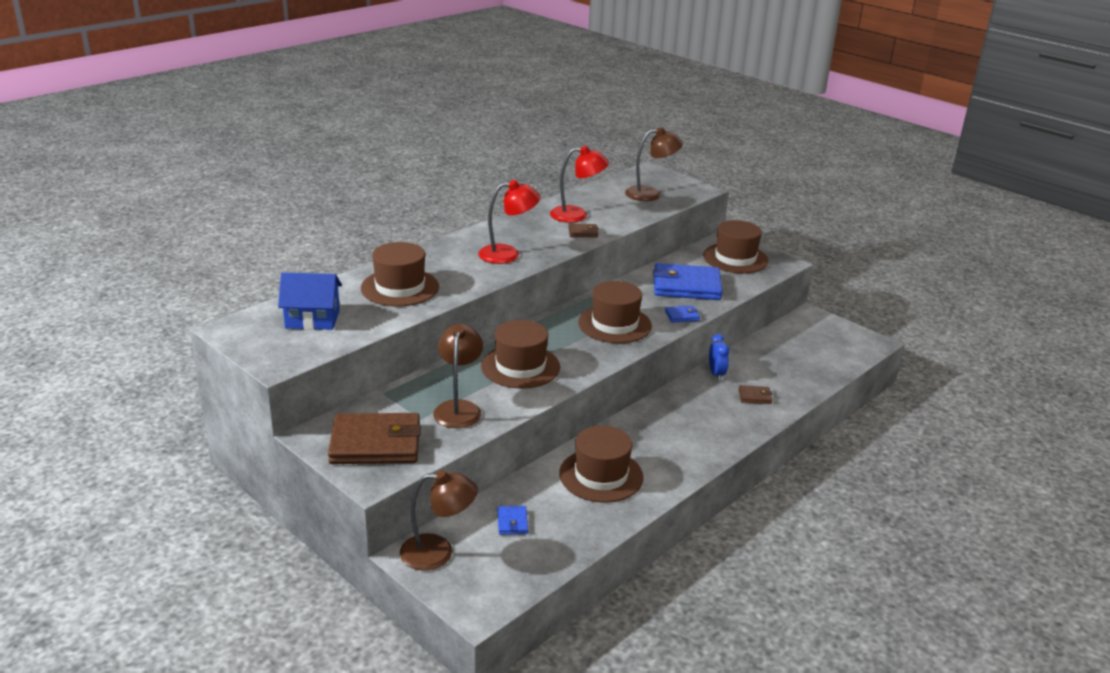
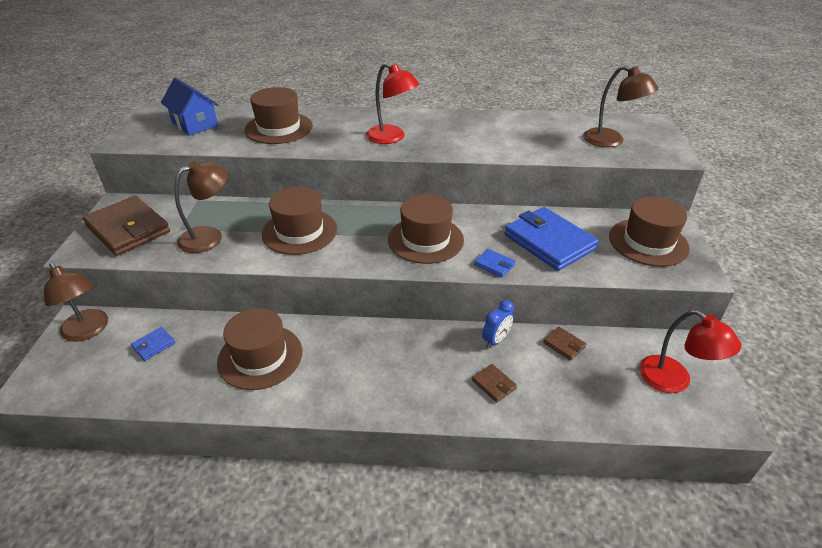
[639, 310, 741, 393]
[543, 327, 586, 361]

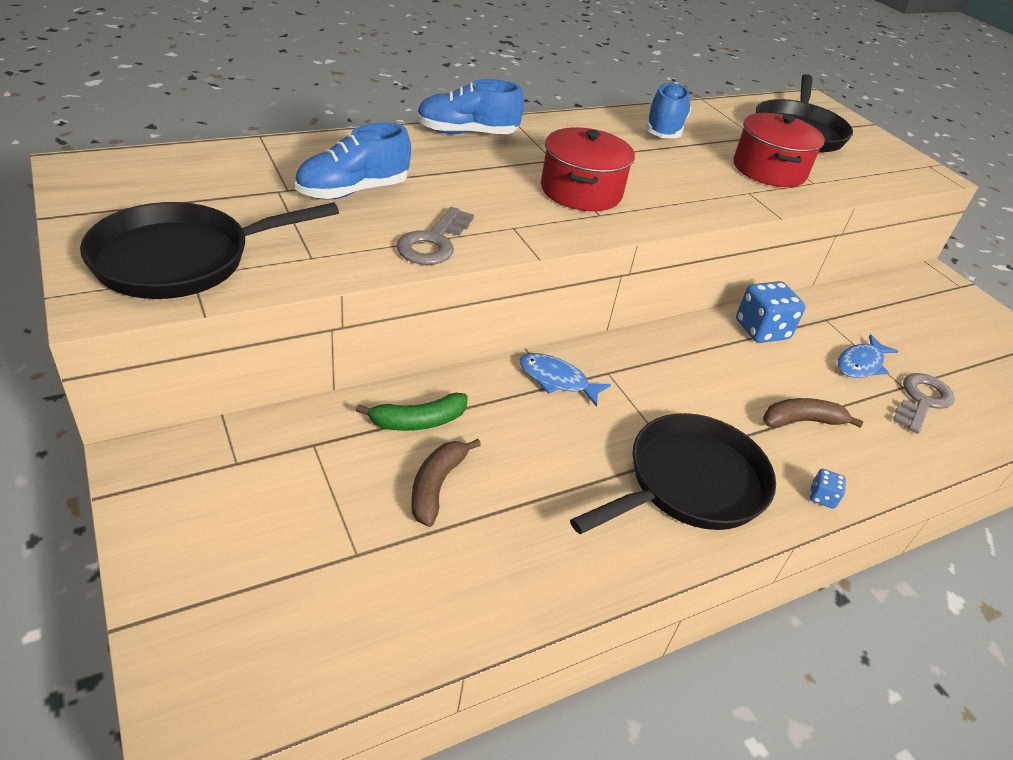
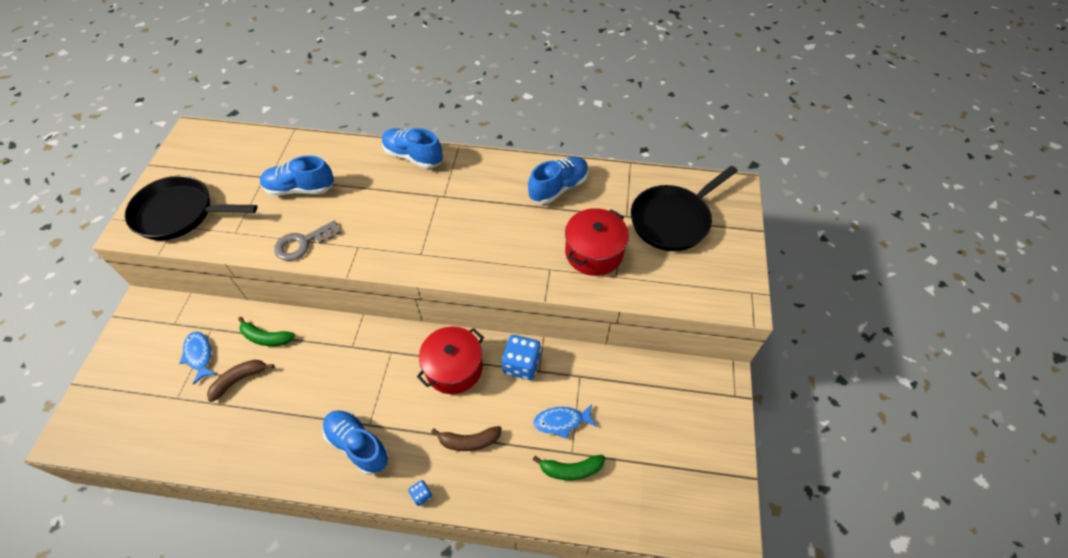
[180, 331, 217, 385]
[417, 326, 484, 394]
[322, 410, 389, 475]
[533, 455, 605, 480]
[431, 426, 502, 451]

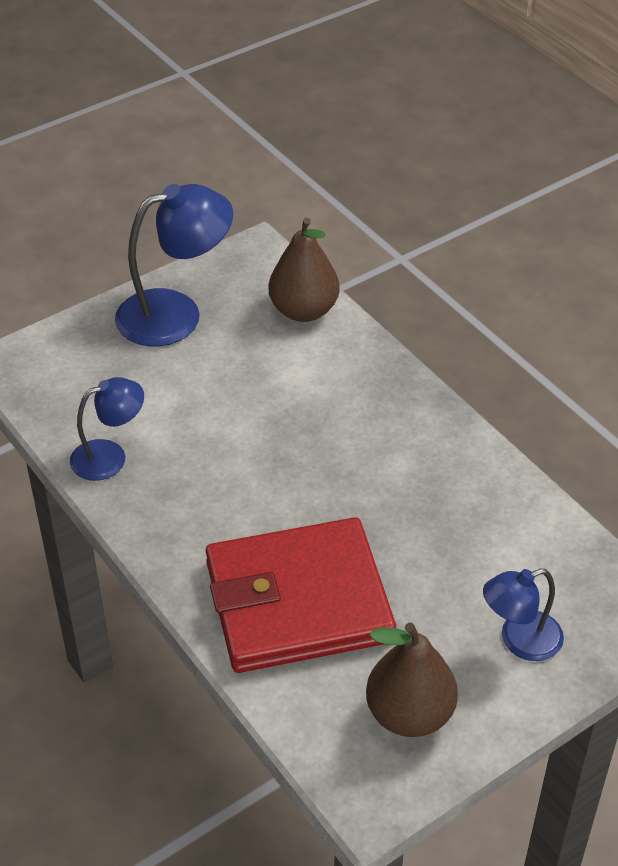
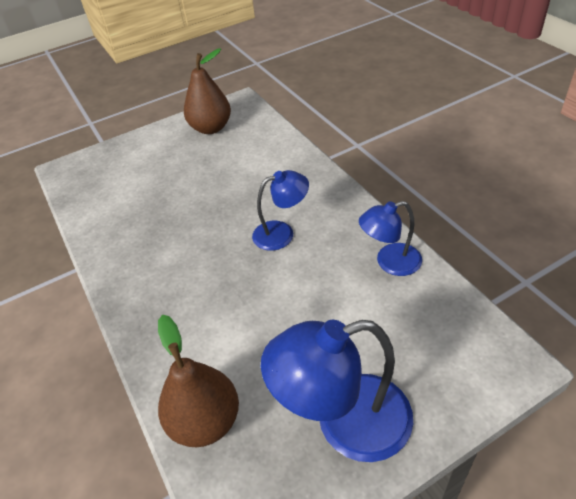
[206, 517, 396, 673] (first image)
[252, 170, 309, 251]

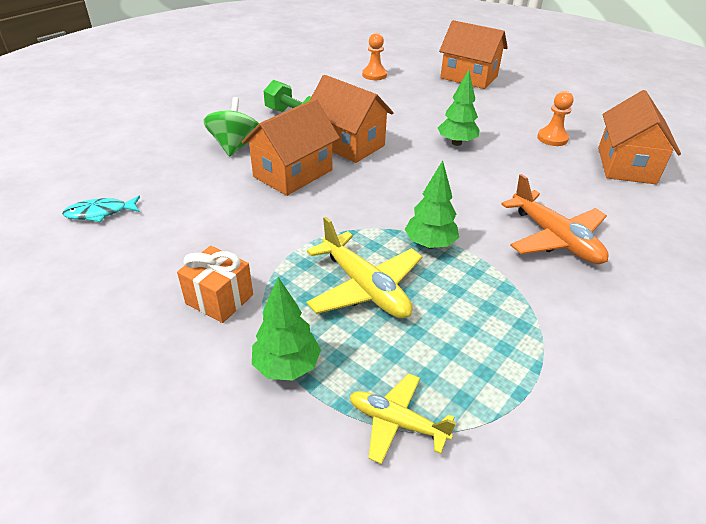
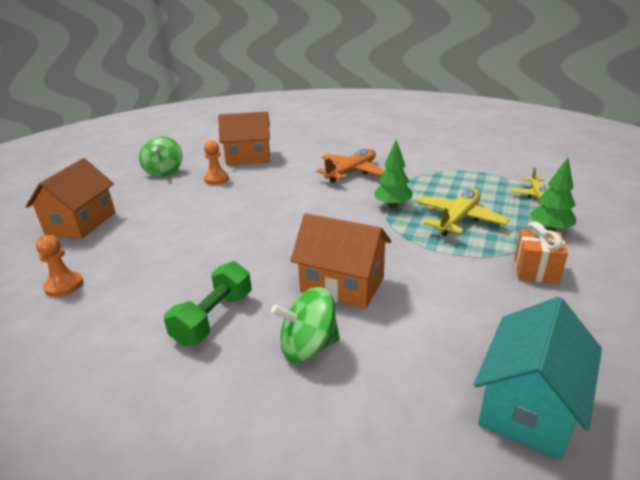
[310, 75, 394, 163] (first image)
[438, 70, 480, 146] (first image)
[139, 136, 183, 177]
[474, 297, 602, 460]

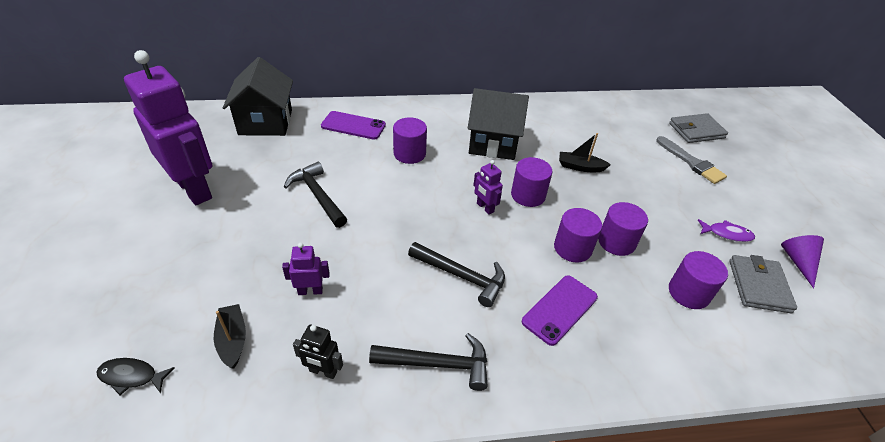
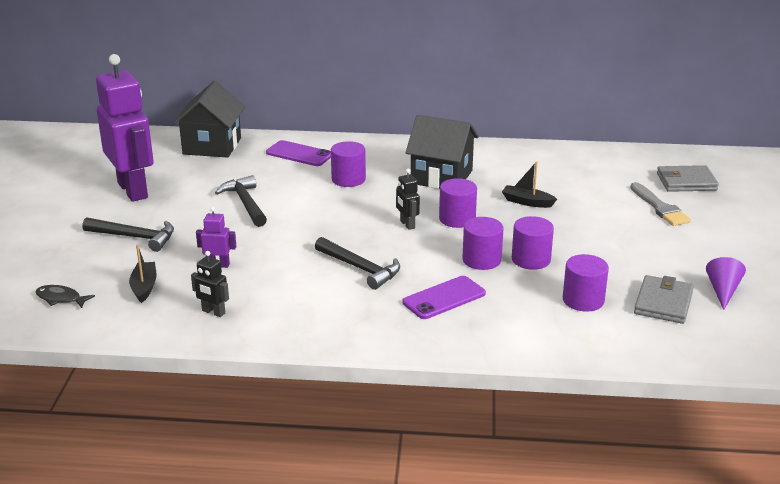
[698, 219, 755, 242] (first image)
[83, 217, 174, 252]
[396, 169, 420, 230]

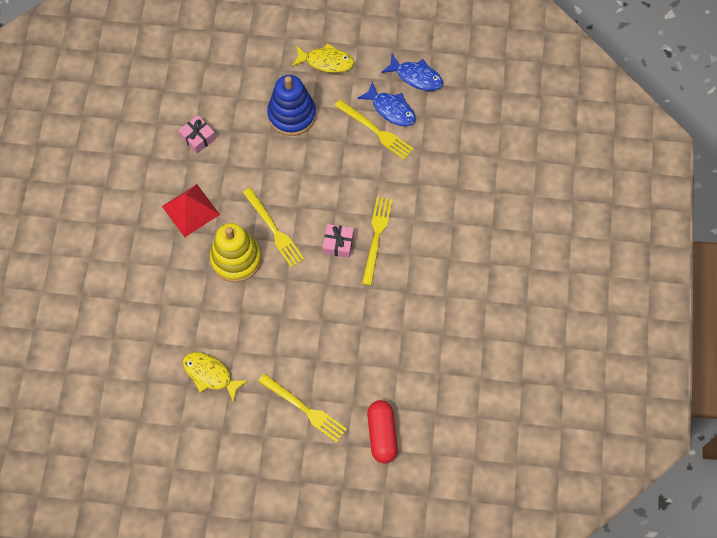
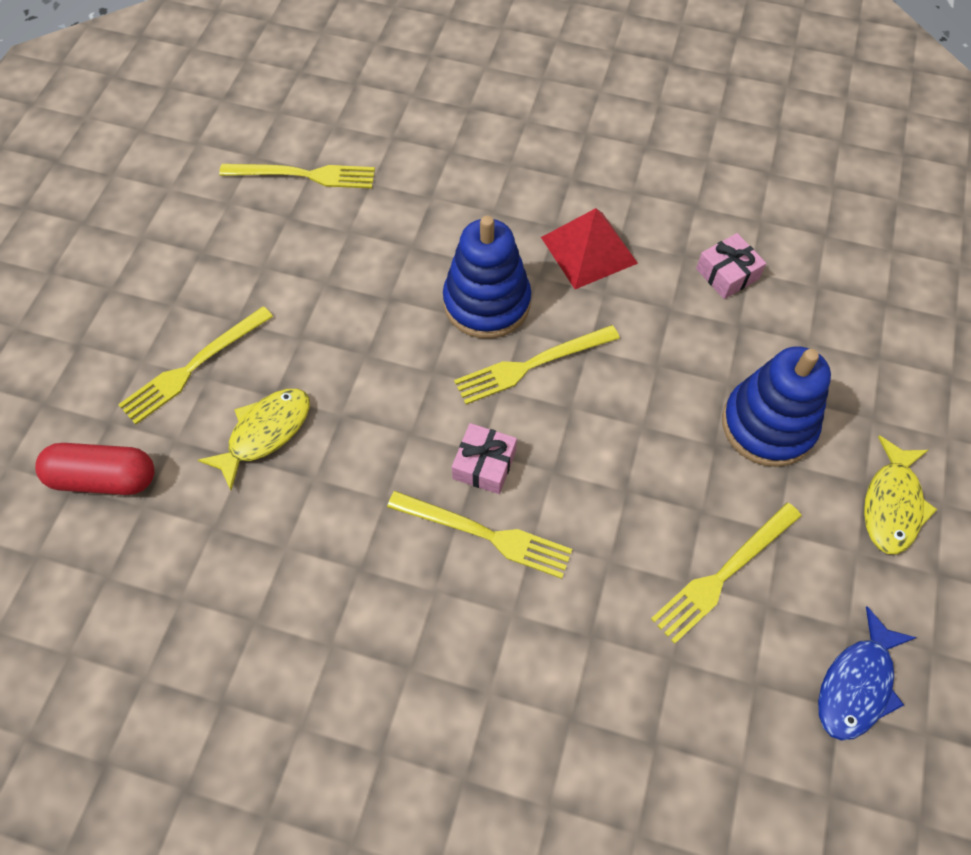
[357, 81, 416, 126] (first image)
[219, 164, 375, 189]
[198, 389, 310, 491]
[443, 215, 531, 339]

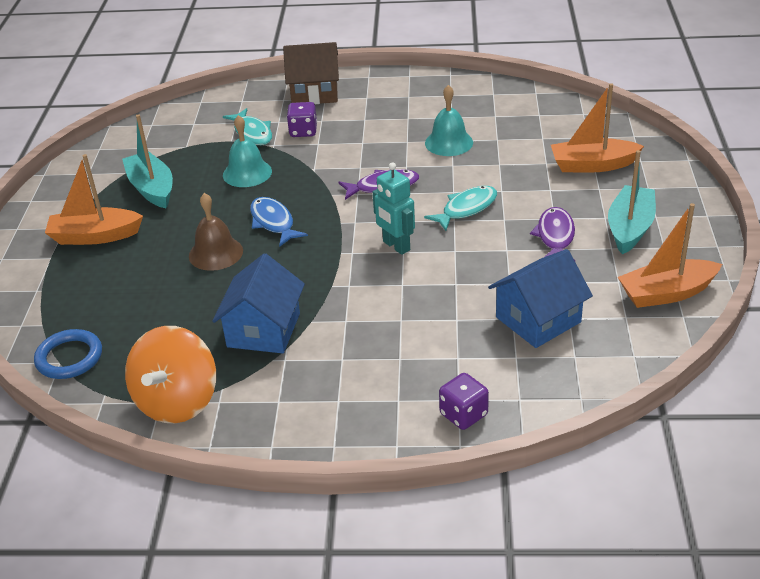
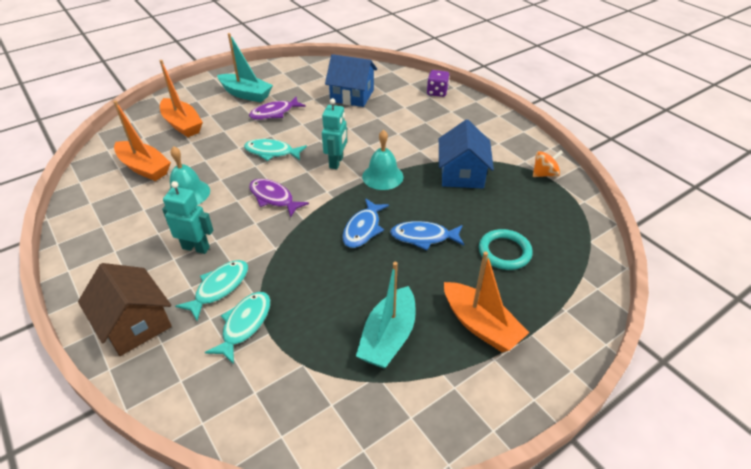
[34, 329, 102, 379] (first image)
[162, 181, 213, 254]
[479, 229, 533, 270]
[362, 130, 404, 190]
[114, 101, 171, 181]
[390, 221, 464, 250]
[175, 260, 248, 321]
[439, 119, 494, 188]
[217, 33, 273, 103]
[533, 150, 563, 177]

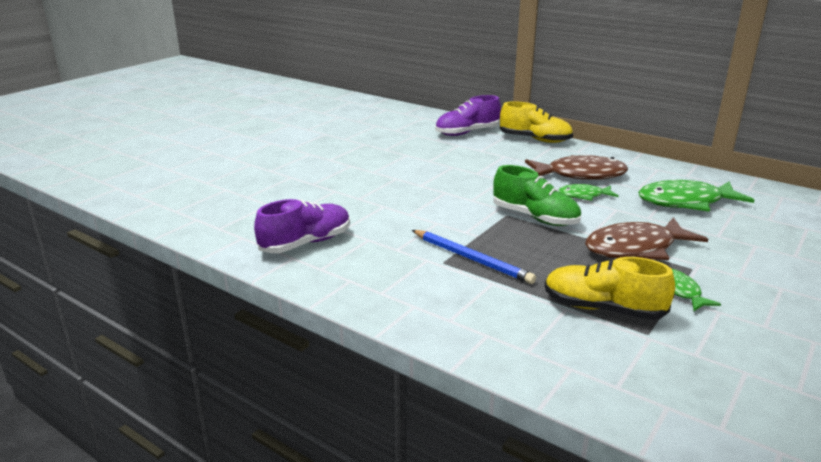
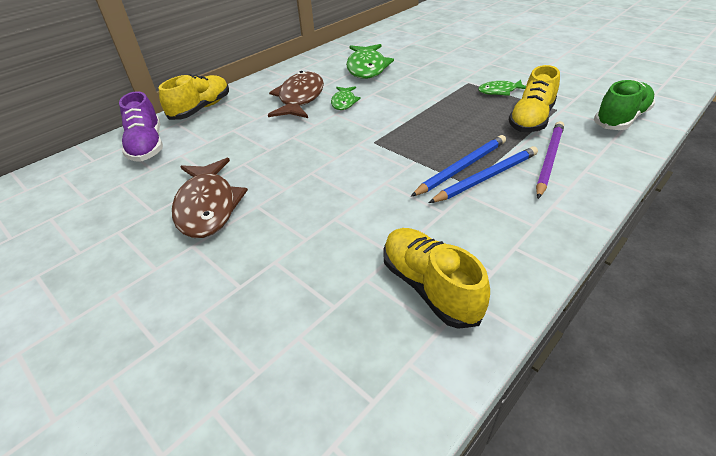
[429, 146, 538, 203]
[536, 121, 564, 199]
[594, 79, 656, 130]
[172, 158, 248, 238]
[383, 228, 490, 329]

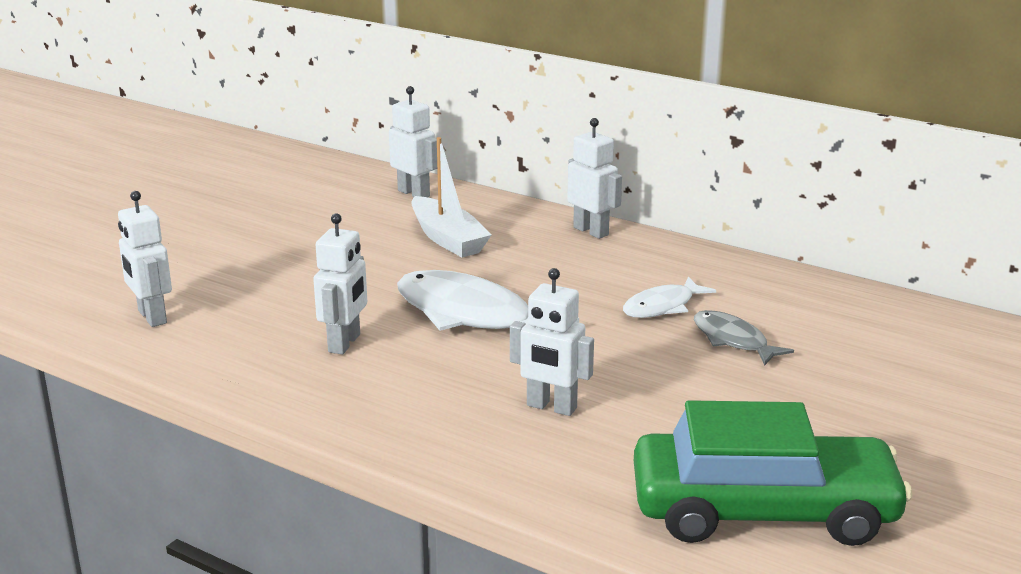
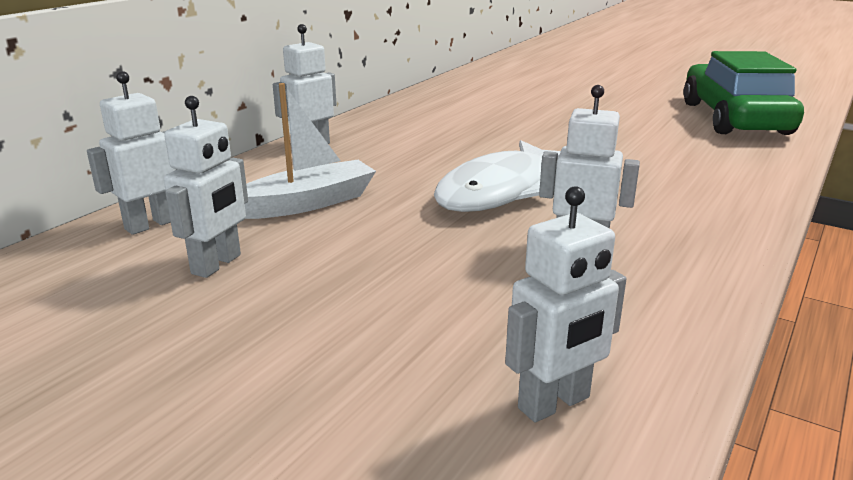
[623, 277, 716, 318] (first image)
[694, 310, 794, 366] (first image)
[164, 96, 248, 278]

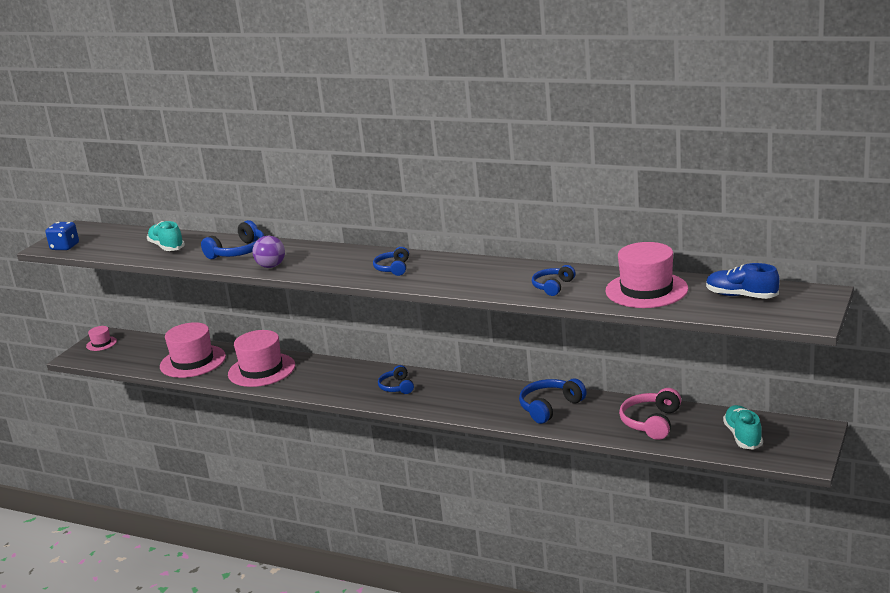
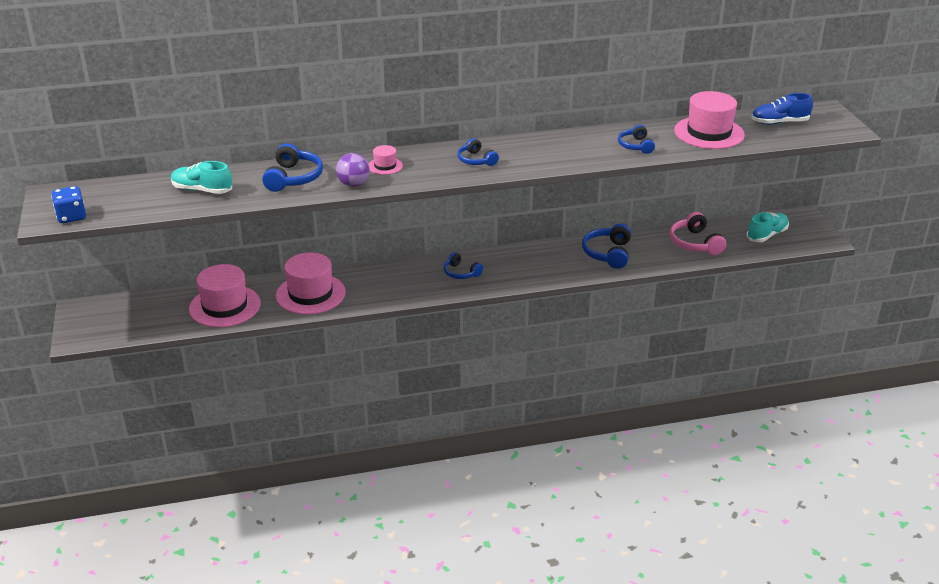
[369, 145, 403, 175]
[746, 212, 789, 242]

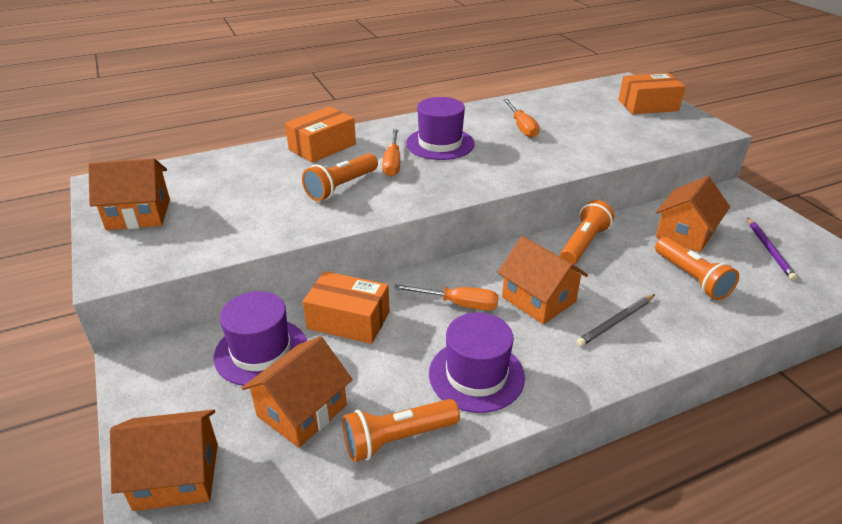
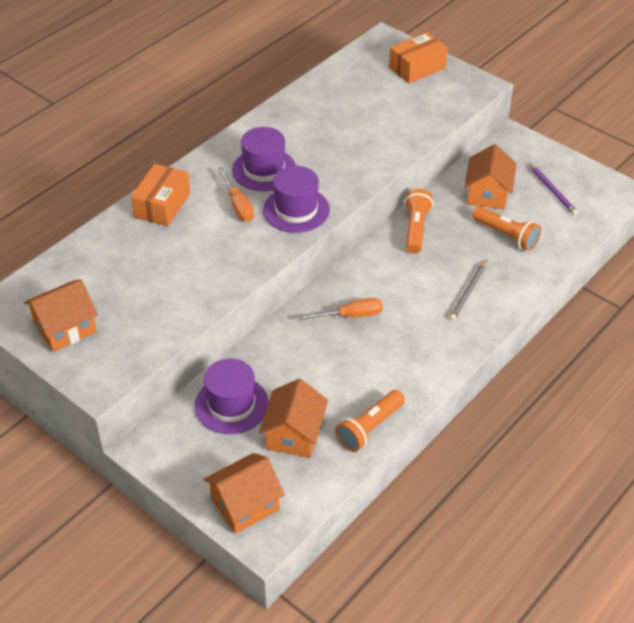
[302, 153, 378, 201] (first image)
[303, 271, 390, 344] (first image)
[497, 236, 588, 324] (first image)
[503, 99, 540, 138] (first image)
[263, 166, 330, 233]

